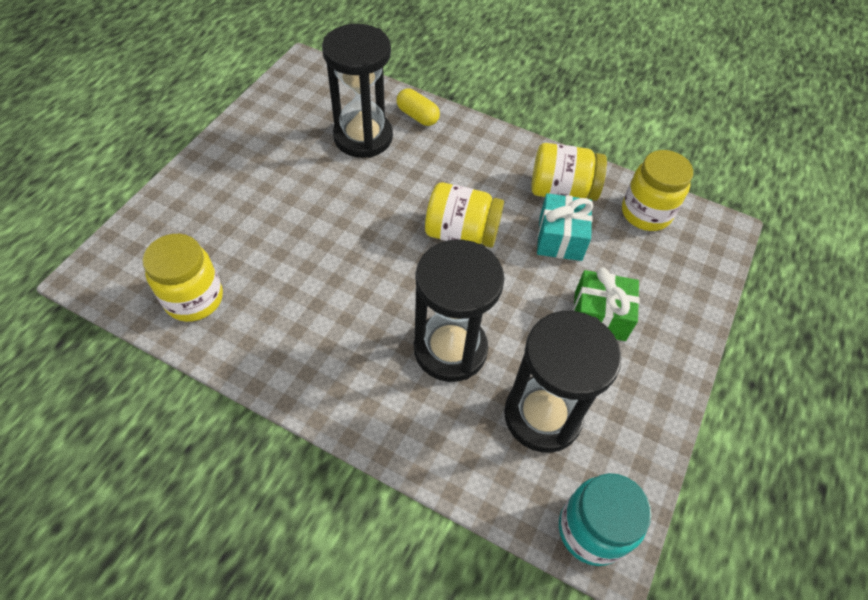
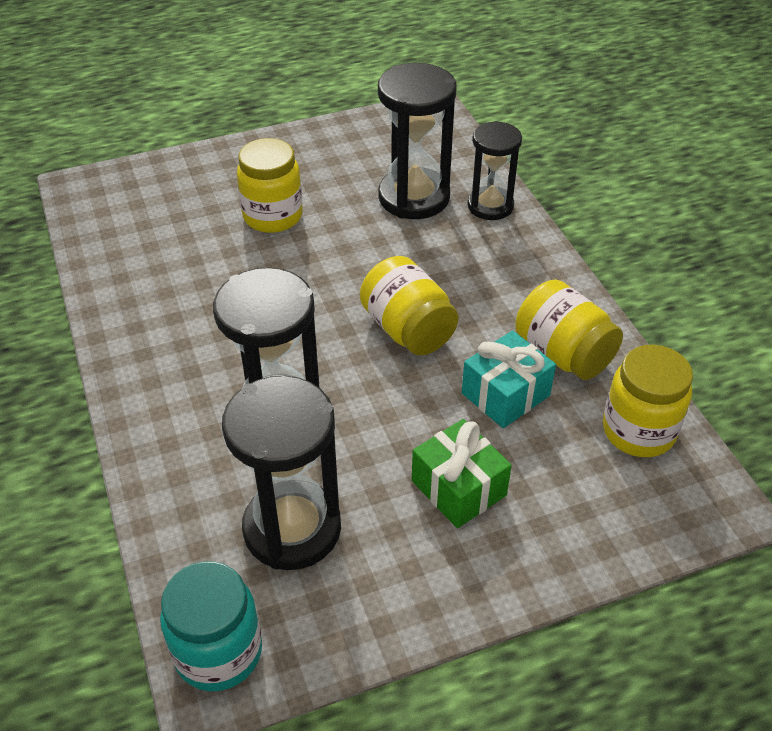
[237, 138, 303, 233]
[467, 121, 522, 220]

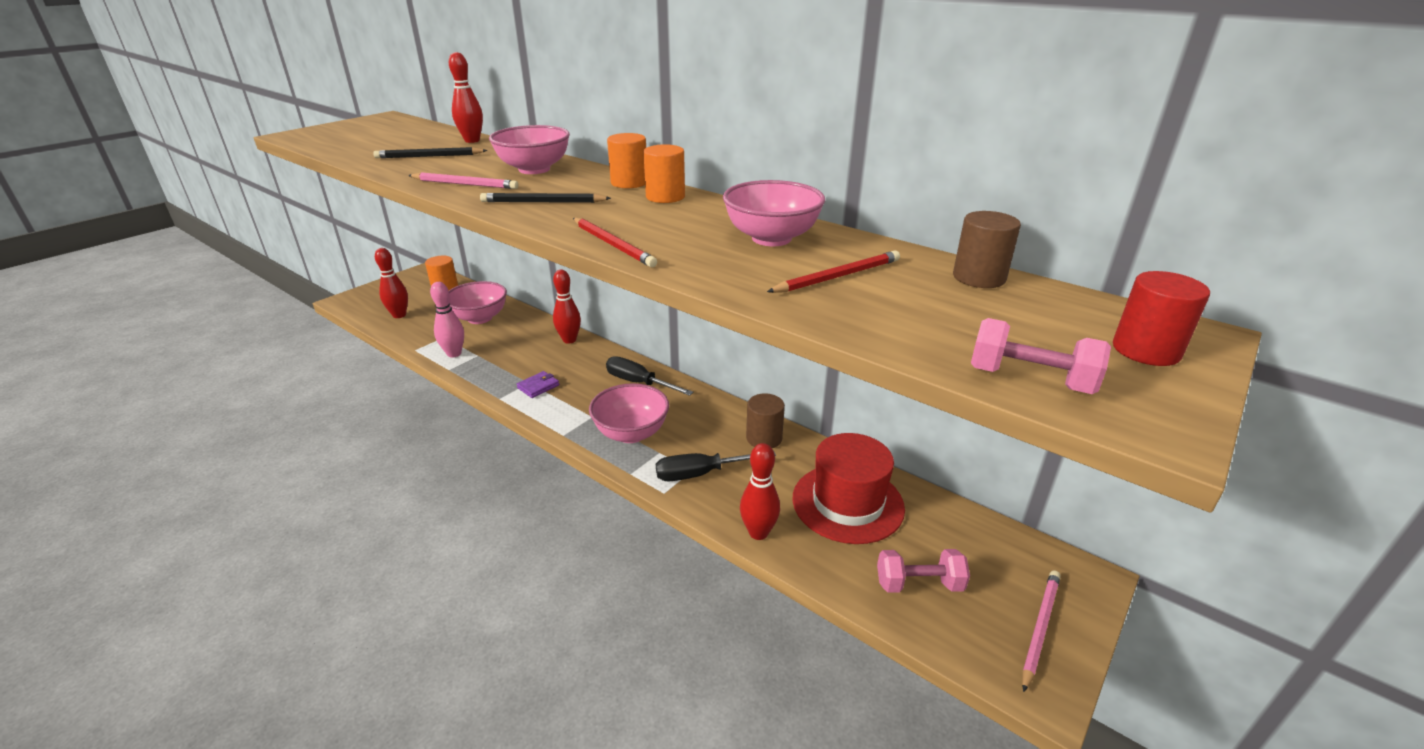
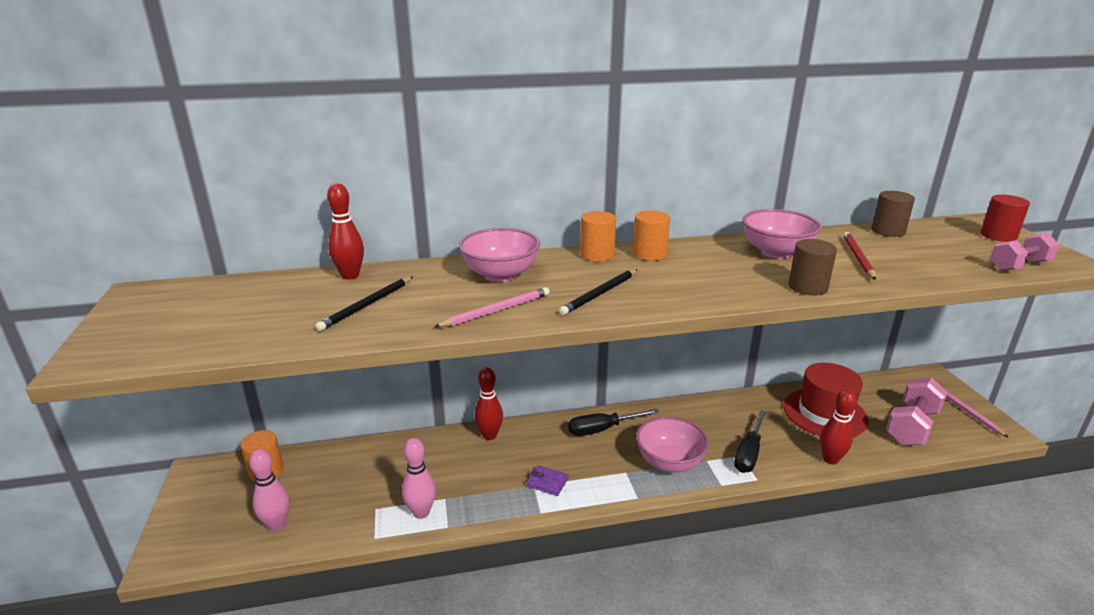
[449, 281, 507, 324] (first image)
[573, 218, 657, 267] (first image)
[788, 239, 837, 295]
[249, 449, 290, 531]
[527, 465, 568, 496]
[886, 378, 948, 445]

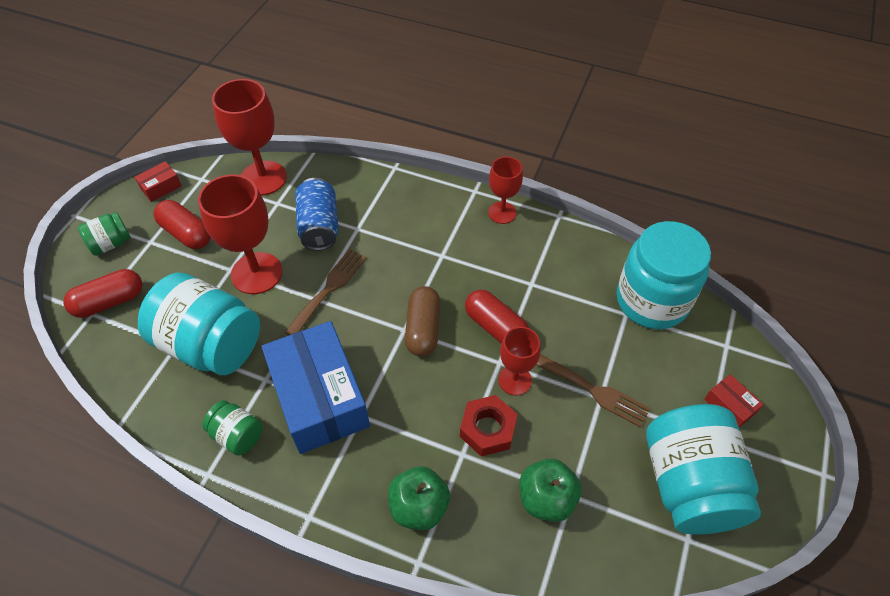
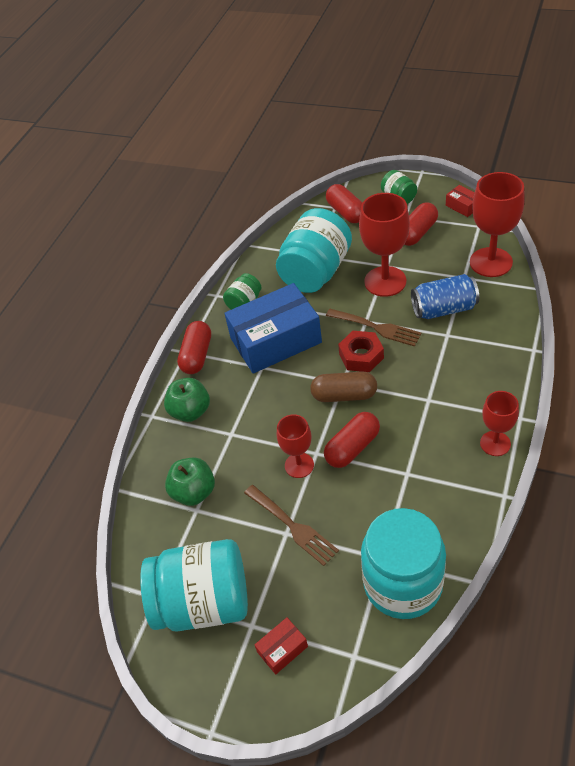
[177, 321, 211, 374]
[338, 331, 384, 372]
[244, 485, 339, 566]

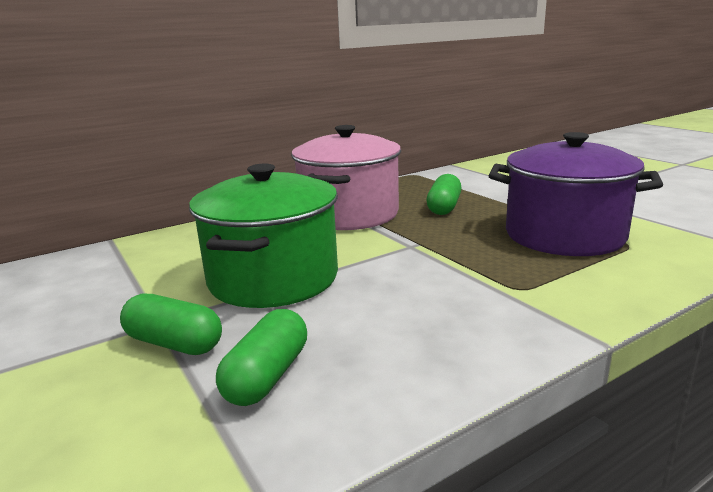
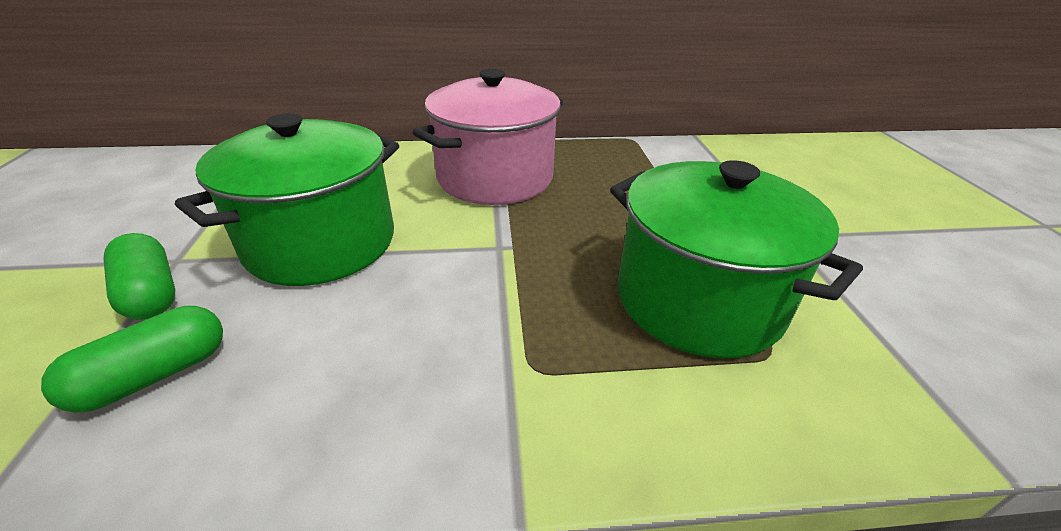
[426, 174, 462, 215] (first image)
[610, 160, 863, 358]

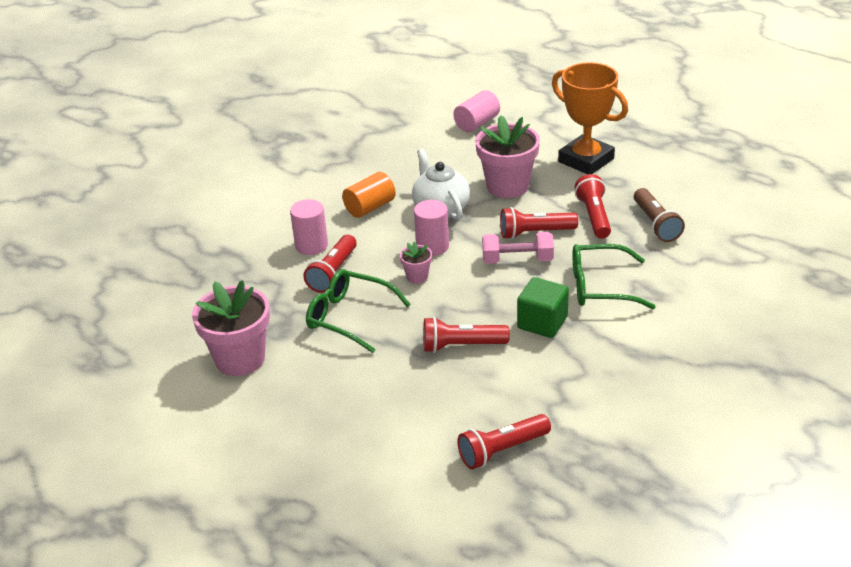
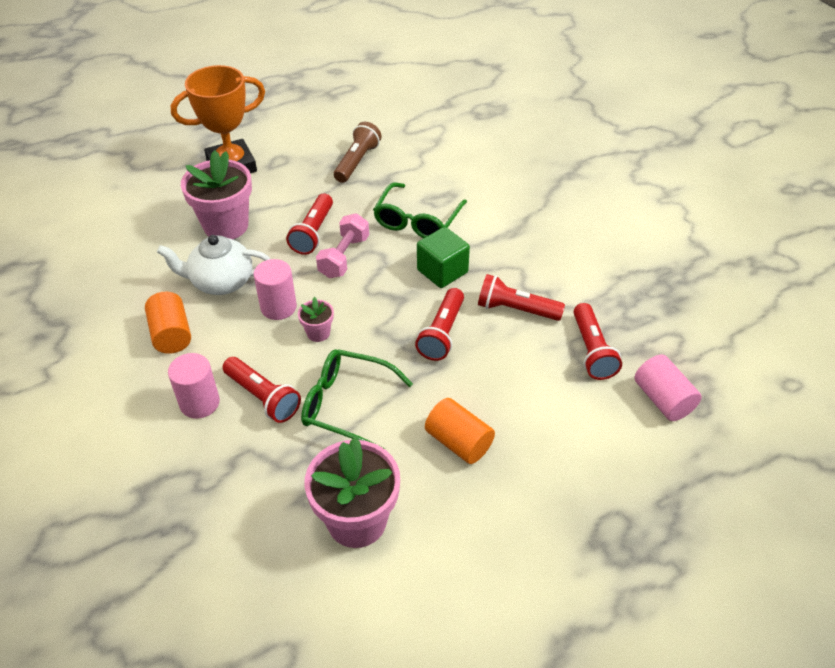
[425, 398, 495, 464]
[635, 354, 702, 421]
[478, 274, 565, 321]
[301, 349, 413, 449]
[334, 122, 381, 183]

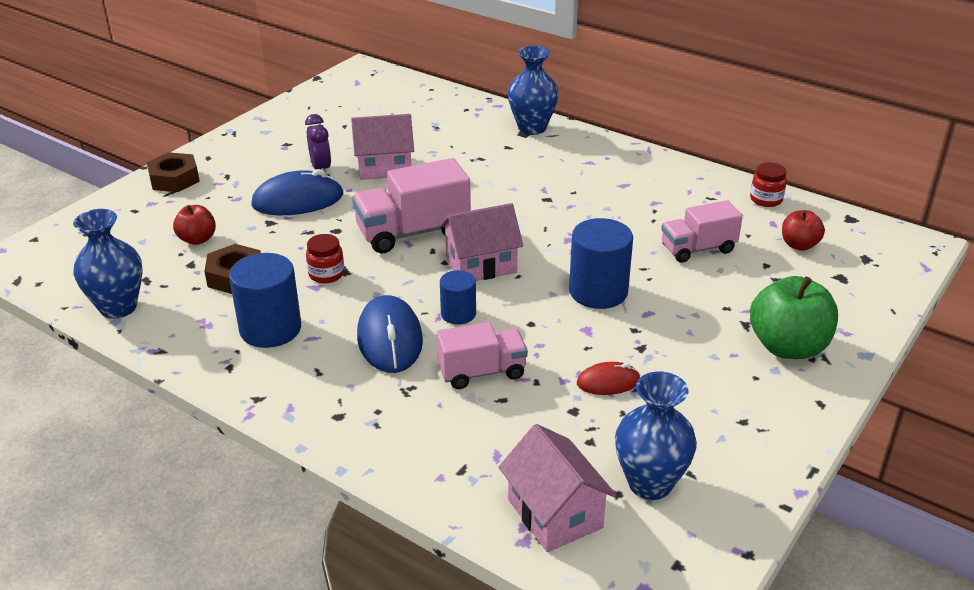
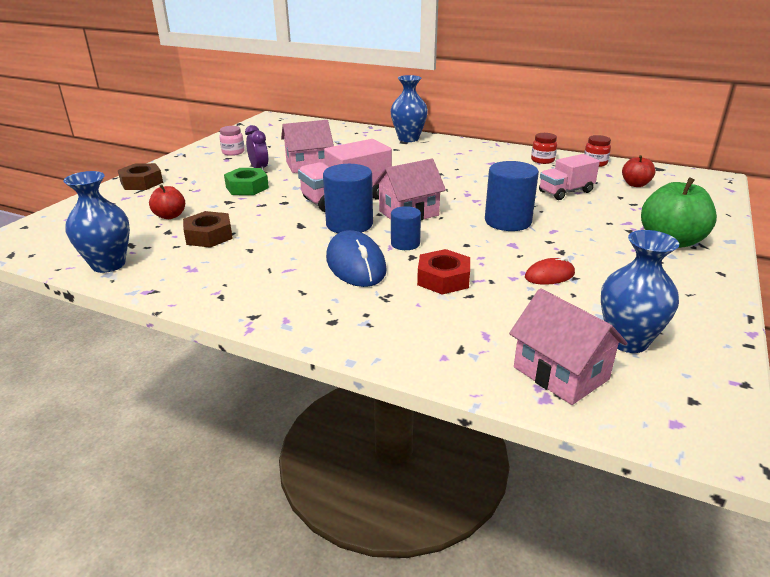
[220, 126, 245, 156]
[323, 164, 373, 233]
[531, 133, 557, 164]
[224, 168, 269, 195]
[417, 249, 470, 295]

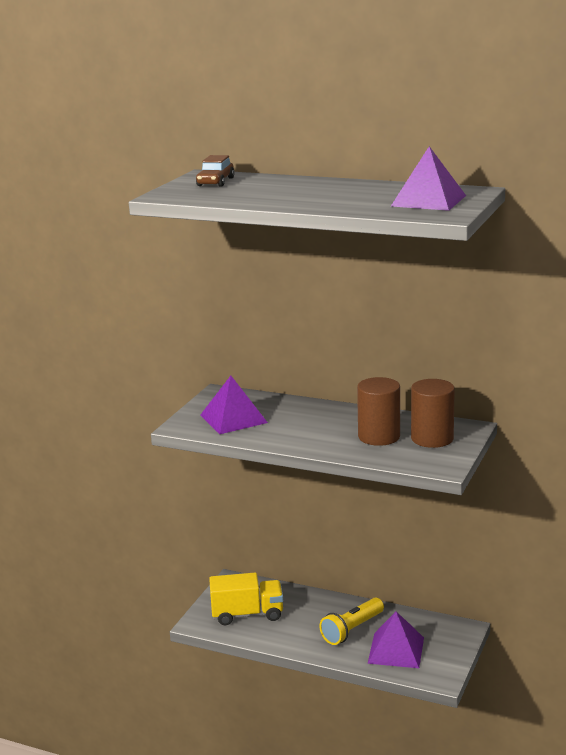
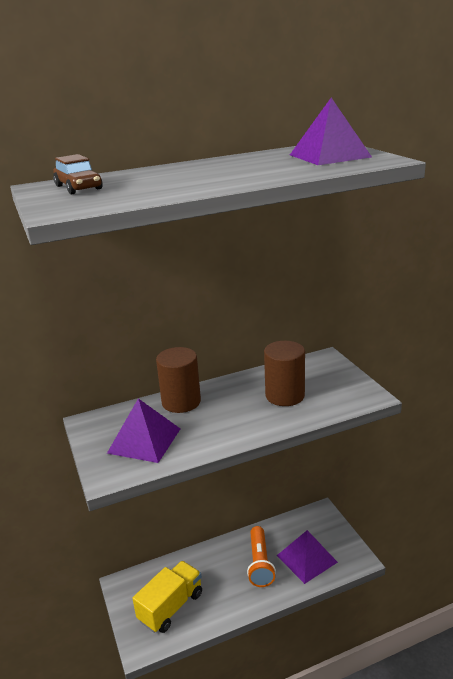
[156, 347, 201, 413]
[247, 526, 276, 587]

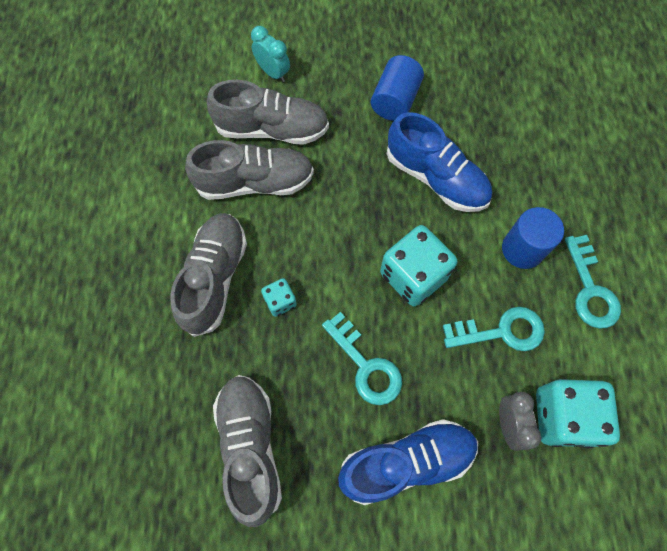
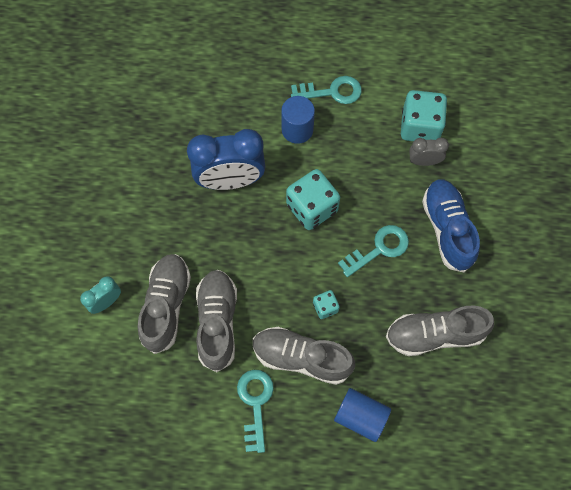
[334, 388, 391, 442]
[237, 370, 274, 453]
[187, 129, 266, 190]

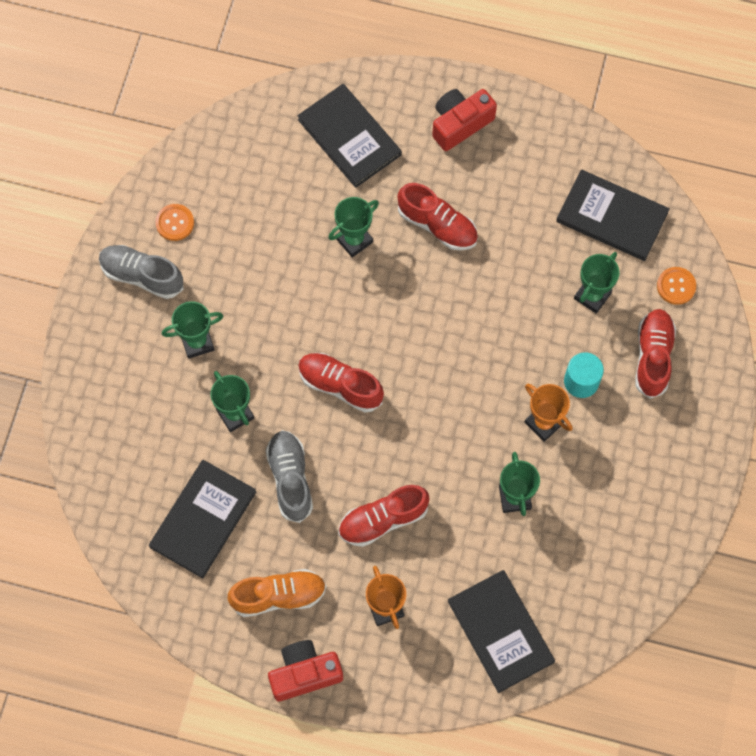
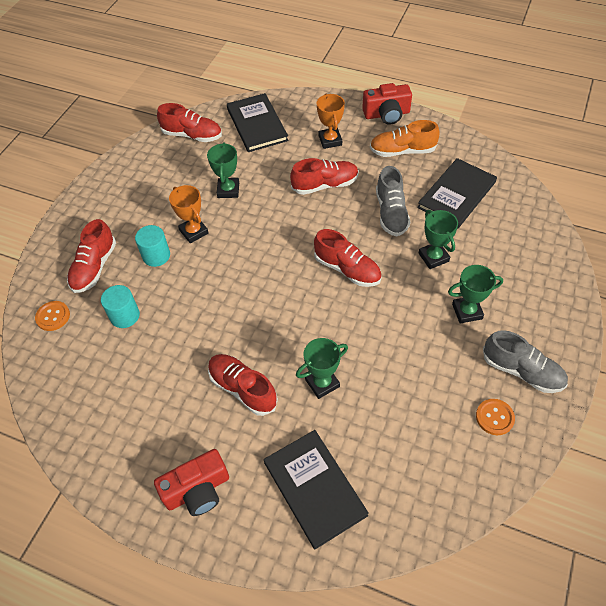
[556, 169, 670, 261] (first image)
[157, 103, 222, 142]
[101, 285, 140, 328]

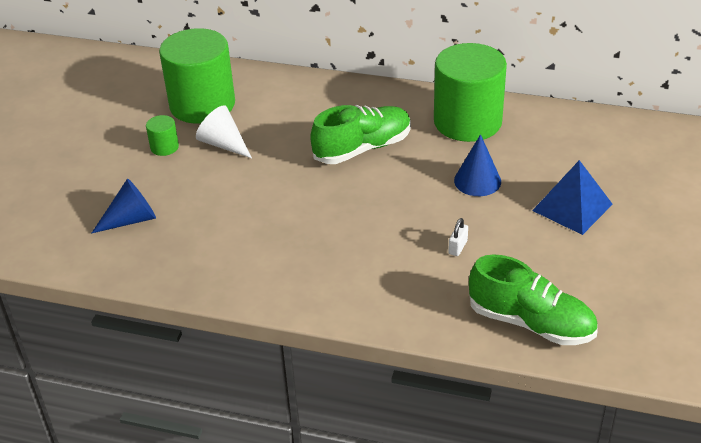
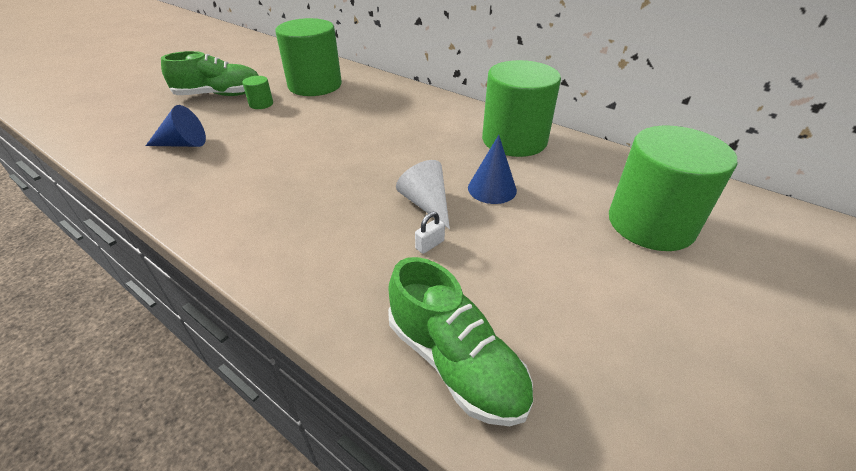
[532, 160, 613, 235] (first image)
[609, 126, 737, 251]
[396, 160, 450, 229]
[161, 51, 259, 96]

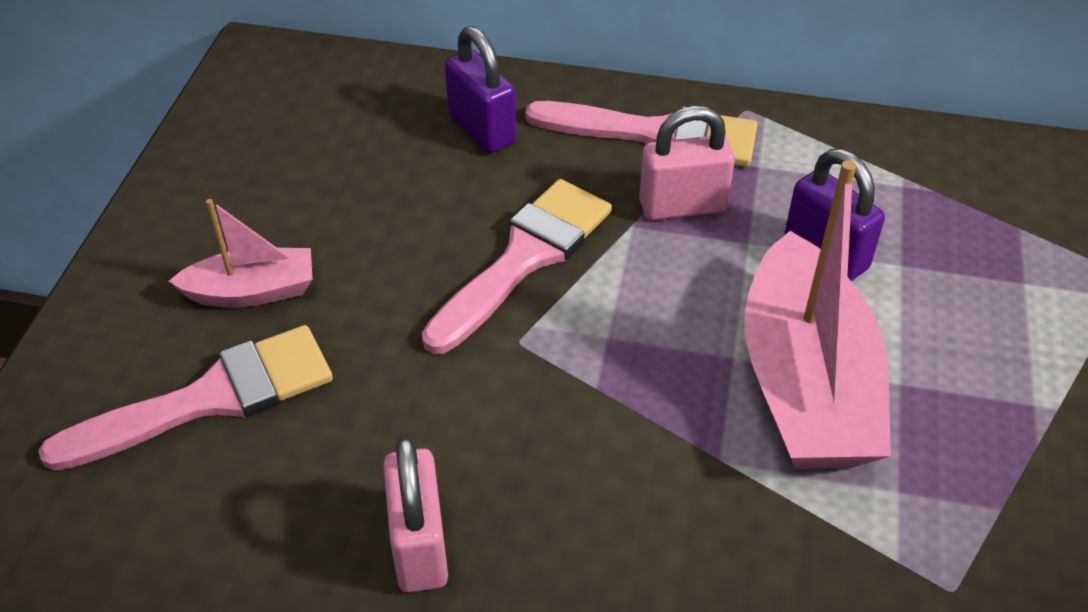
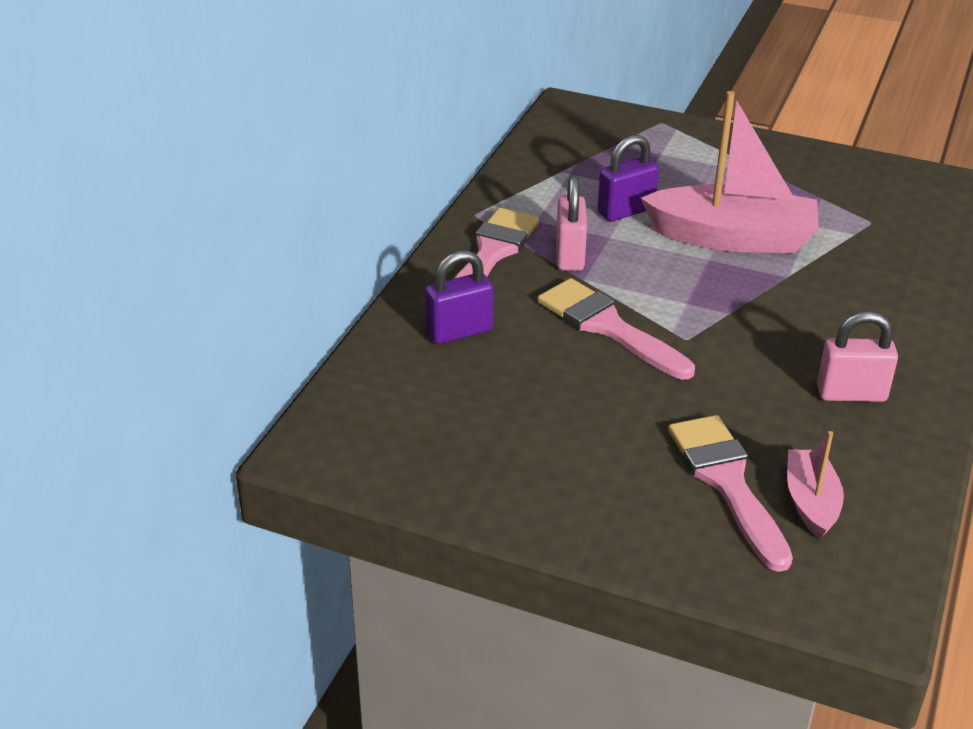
[787, 431, 844, 539]

